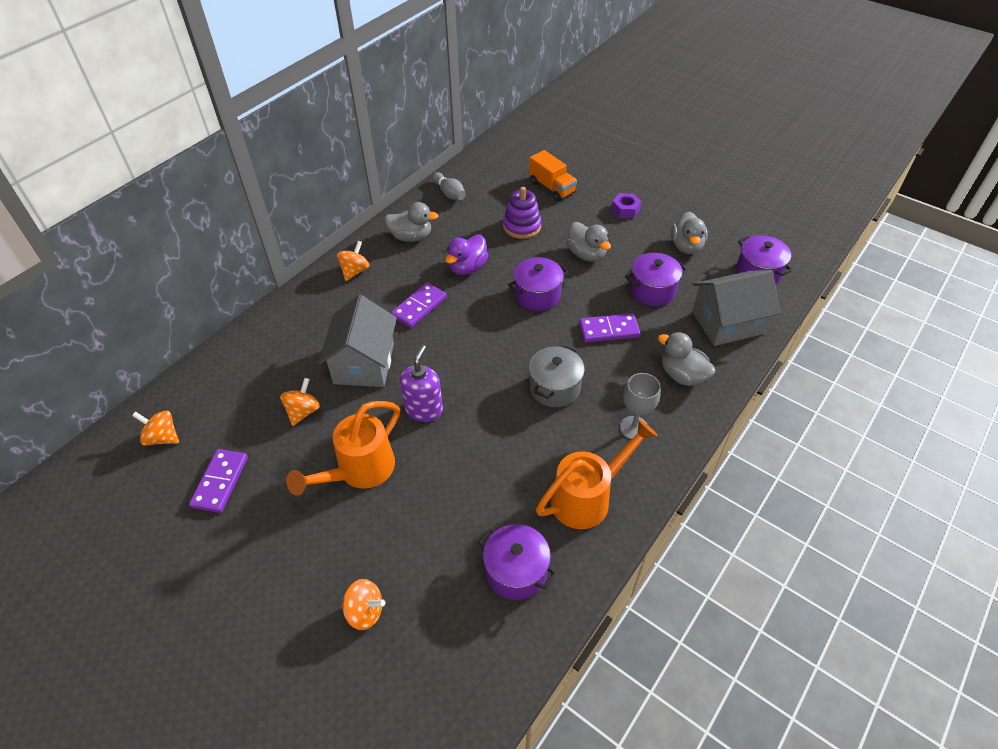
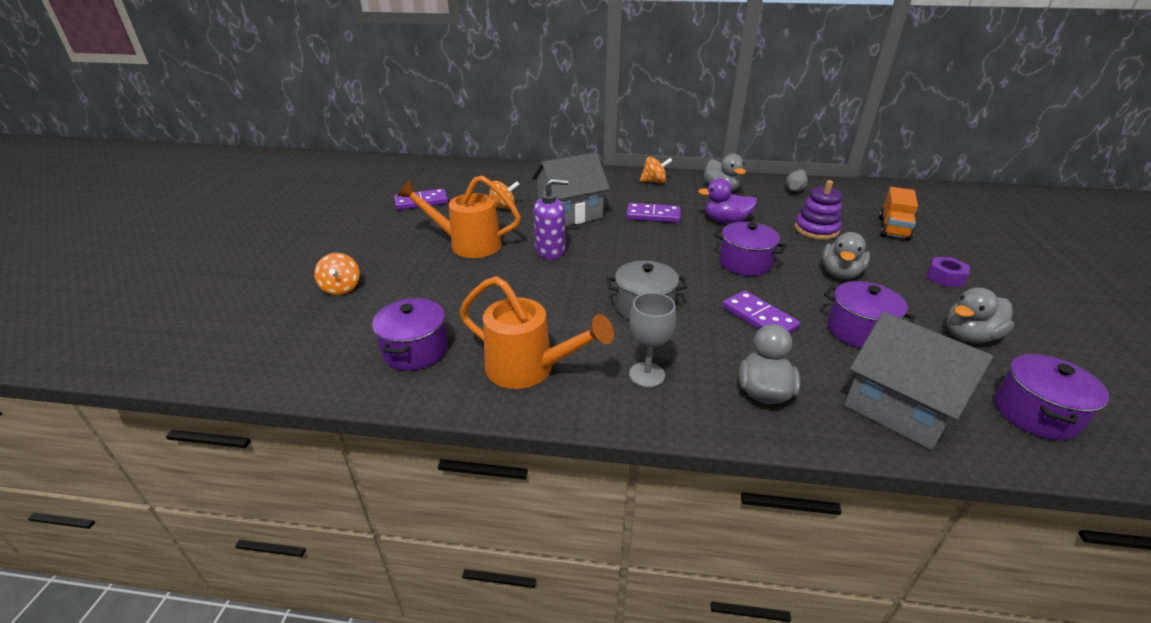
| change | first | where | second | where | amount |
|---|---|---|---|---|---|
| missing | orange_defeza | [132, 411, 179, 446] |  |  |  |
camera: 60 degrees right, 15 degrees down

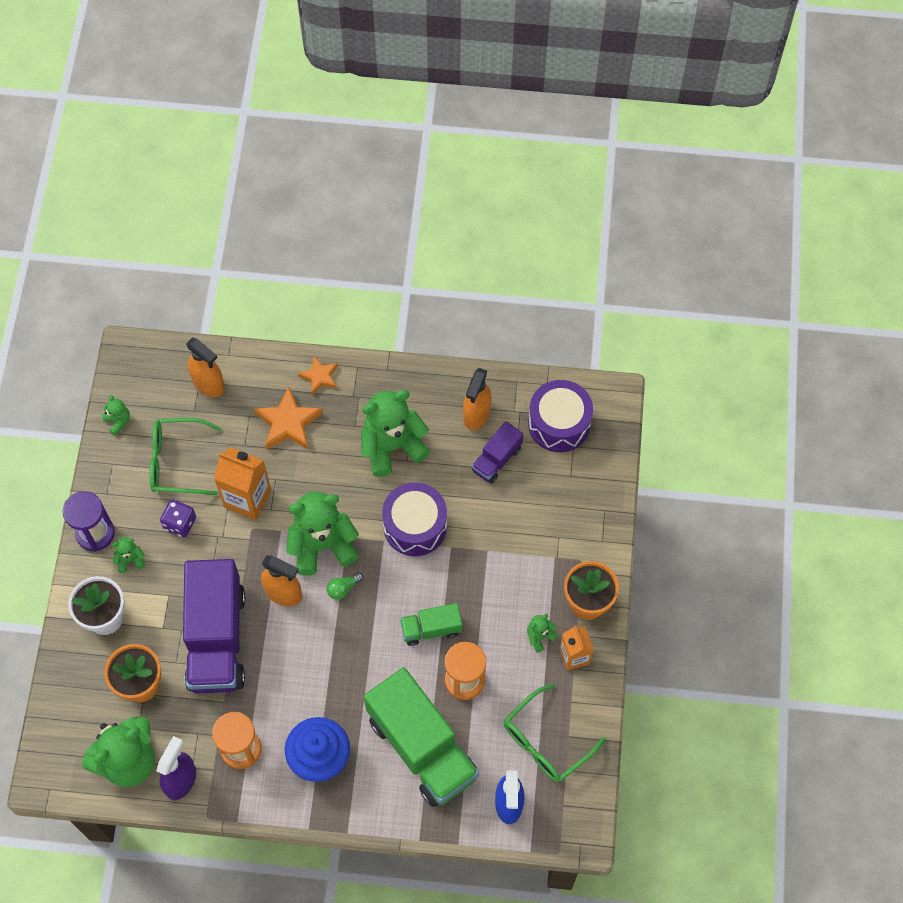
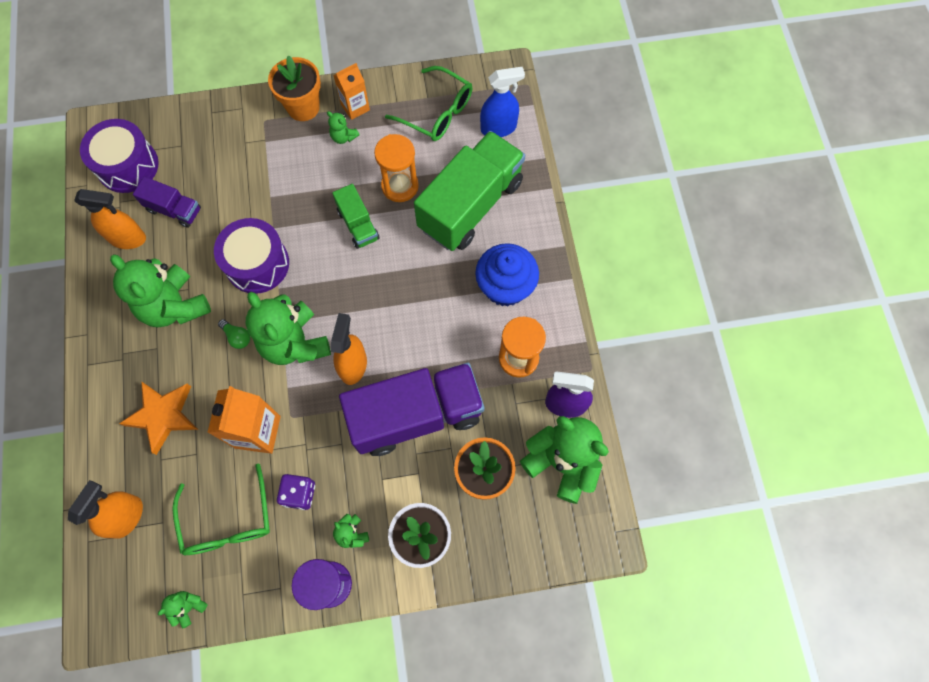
| change | first | where | second | where | amount |
|---|---|---|---|---|---|
| missing | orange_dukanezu | [298, 356, 338, 395] |  |  |  |
| relocated | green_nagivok | [327, 573, 363, 600] |  | [218, 319, 250, 349] |  |
camera: 105 degrees left, 5 degrees up

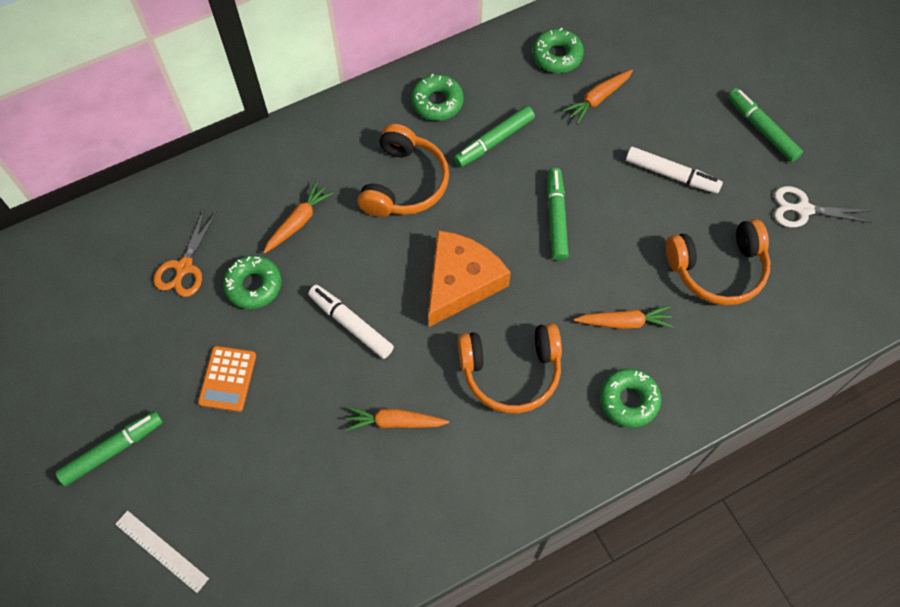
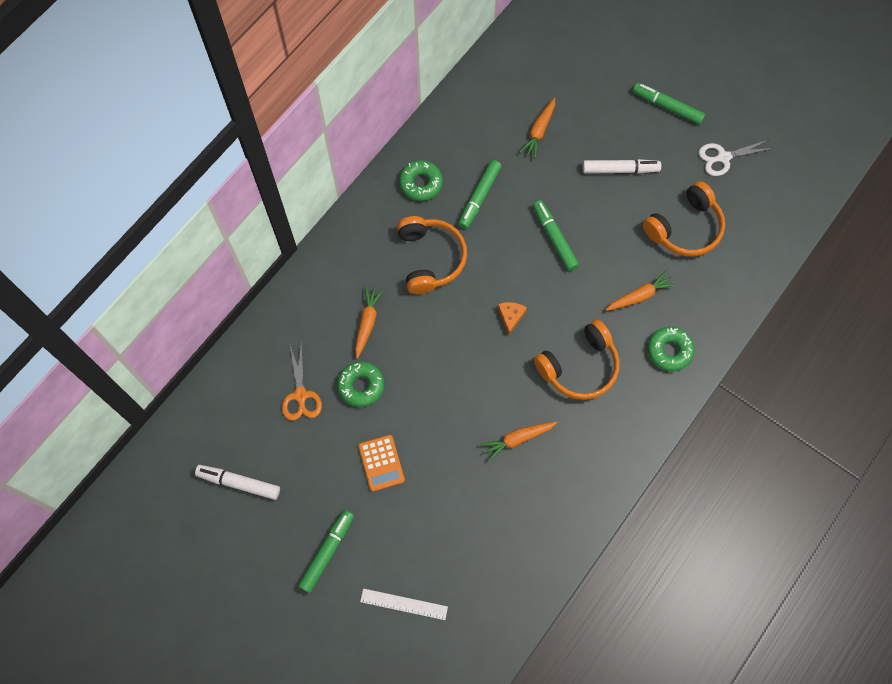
| change | first | where | second | where | amount |
|---|---|---|---|---|---|
| relocated | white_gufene | [308, 285, 394, 359] |  | [195, 465, 280, 500] |  |
| size | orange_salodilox | [428, 230, 511, 327] |  | [498, 302, 527, 335] | x0.43 |
| missing | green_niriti | [532, 28, 584, 73] |  |  |  |
camera: 25 degrees left, 5 degrees up

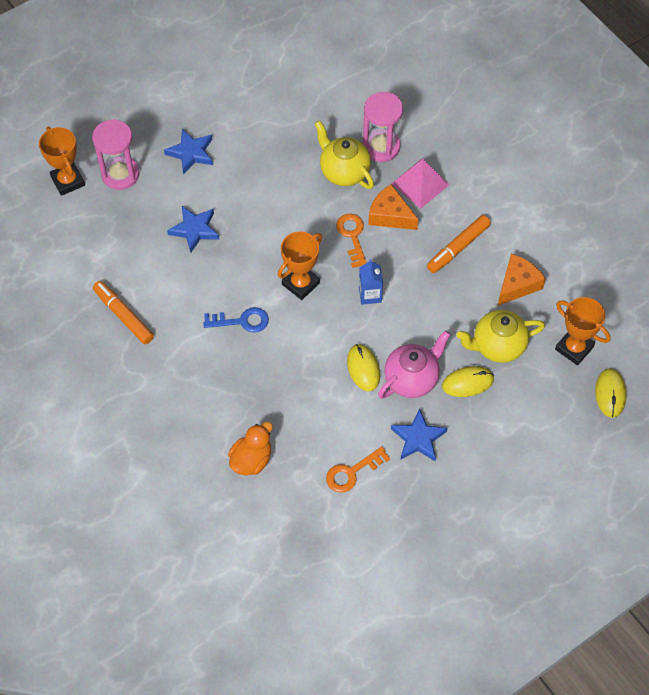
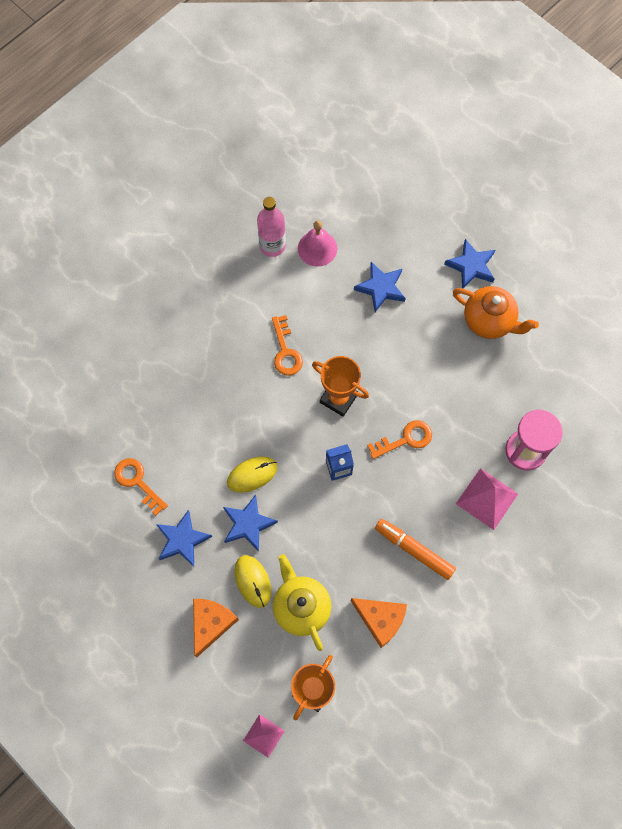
| change | first | where | second | where | amount |
|---|---|---|---|---|---|
| missing | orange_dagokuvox | [39, 127, 85, 196] |  |  |  |
| missing | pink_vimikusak | [92, 119, 139, 190] |  |  |  |
| exchanged | orange_gufene | [93, 281, 154, 344] | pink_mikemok | [257, 197, 286, 257] |  |
| colour | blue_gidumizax | [203, 307, 269, 333] | orange_gidumizax | [272, 315, 303, 376] |  |
| missing | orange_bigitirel | [228, 422, 273, 475] |  |  |  |
| missing | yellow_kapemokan | [315, 120, 374, 189] |  |  |  |
| relocated | orange_salodilox | [368, 184, 418, 230] |  | [193, 599, 239, 657] |  |
| exchanged | pink_kapemokan | [378, 330, 451, 399] | blue_dukanezu | [223, 494, 278, 552] |  |
| exchanged | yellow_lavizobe | [595, 368, 627, 418] | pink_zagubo | [243, 714, 284, 758] |  |
| appeared |  |  | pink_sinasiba | [298, 220, 337, 267] |  |
| appeared |  |  | orange_kapemokan | [453, 286, 539, 339] |  |
camera: 80 degrees right, 10 degrees up

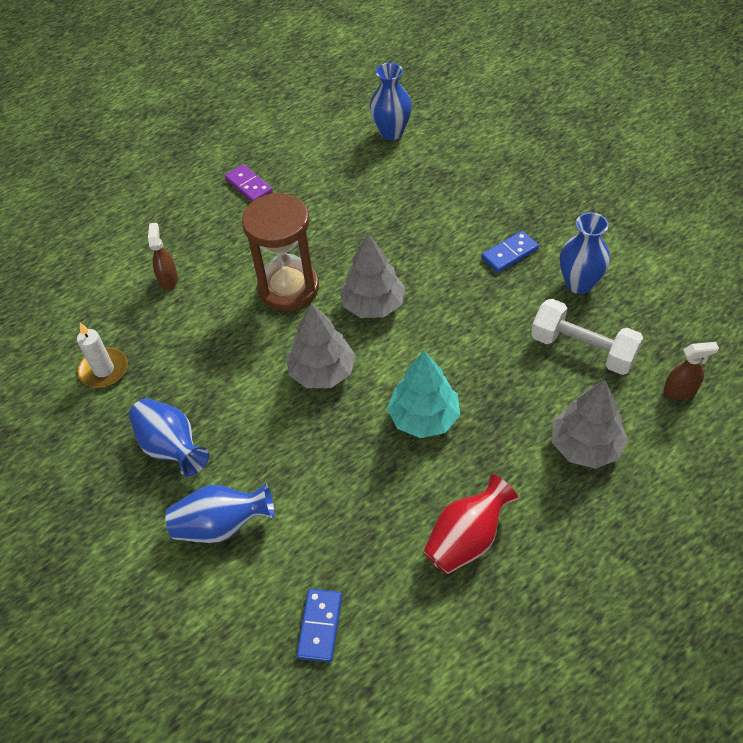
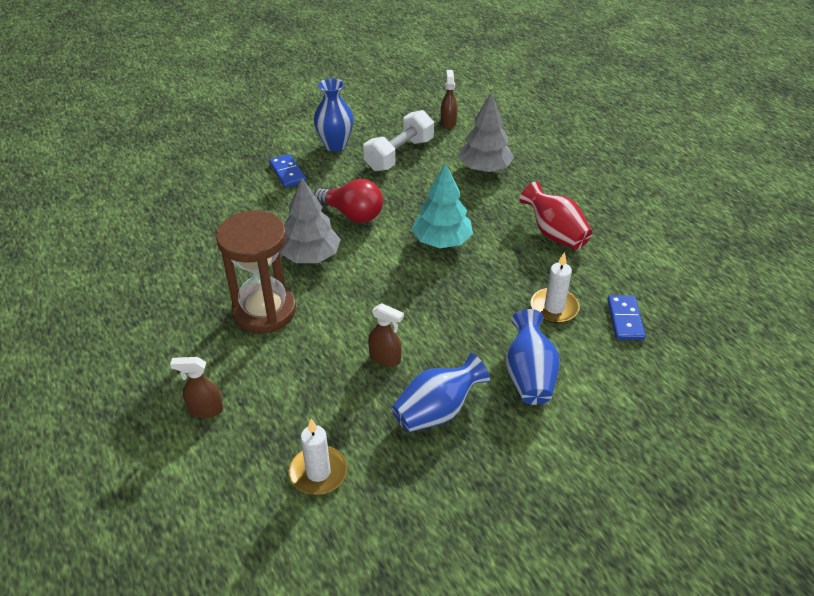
| change | first | where | second | where | amount |
|---|---|---|---|---|---|
| missing | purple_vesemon | [225, 164, 273, 202] |  |  |  |
| missing | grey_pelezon | [286, 303, 356, 388] |  |  |  |
| spun | blue_vesemon | [296, 589, 342, 663] |  | [607, 295, 646, 340] | 75 degrees clockwise |
| missing | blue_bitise | [370, 63, 412, 140] |  |  |  |
| appeared |  |  | red_nagivok | [314, 179, 383, 223] |  |
| appeared |  |  | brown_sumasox | [368, 303, 404, 367] |  |
| appeared |  |  | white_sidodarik | [531, 252, 579, 323] |  |
camera: 85 degrees left, 10 degrees down

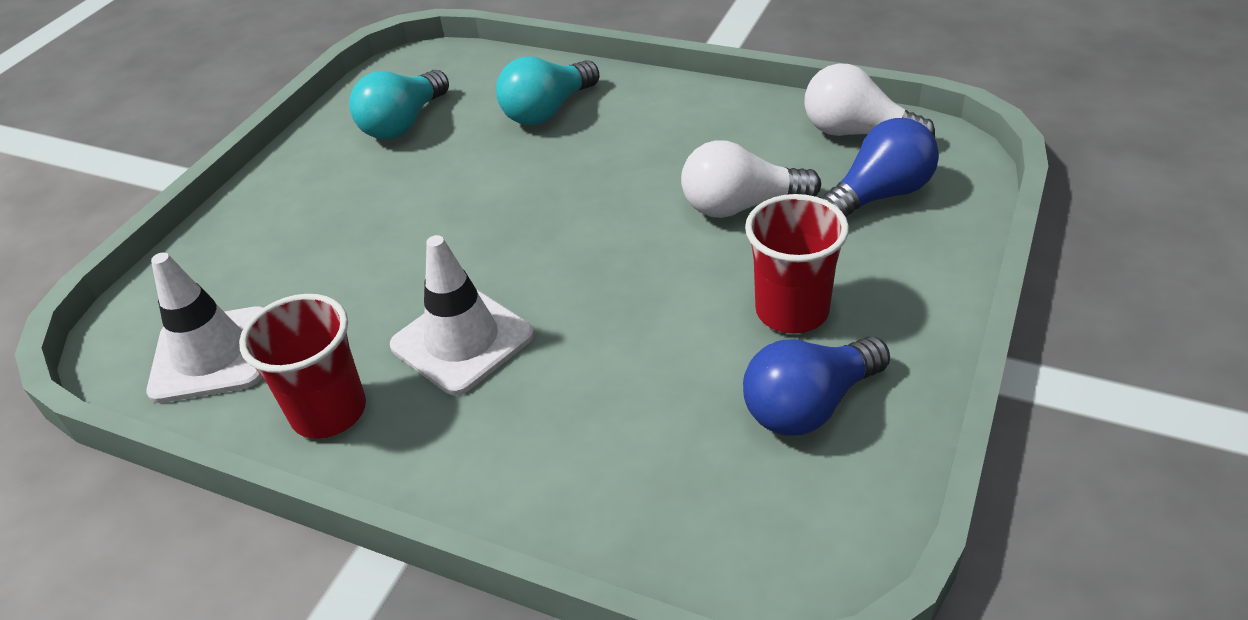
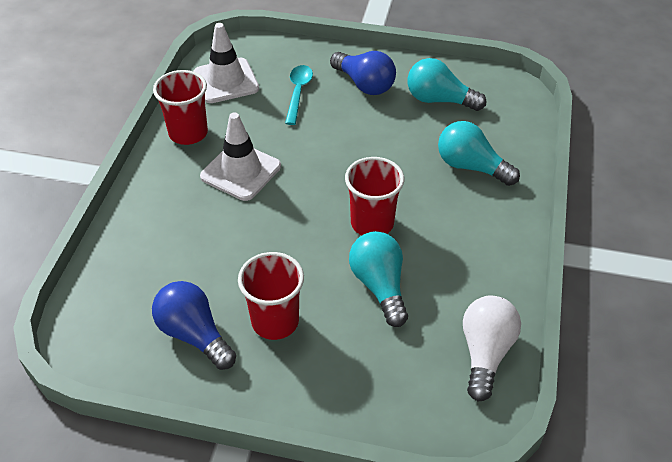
| change | first | where | second | where | amount |
|---|---|---|---|---|---|
| colour | white_nagivok | [681, 140, 821, 218] | turquoise_nagivok | [349, 231, 408, 327] |  |
| relocated | blue_nagivok | [820, 118, 939, 217] |  | [330, 51, 396, 95] |  |
| appeared |  |  | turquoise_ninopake | [285, 65, 313, 125] |  |
| appeared |  |  | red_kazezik | [345, 157, 404, 235] |  |
camera: 75 degrees right, 5 degrees up

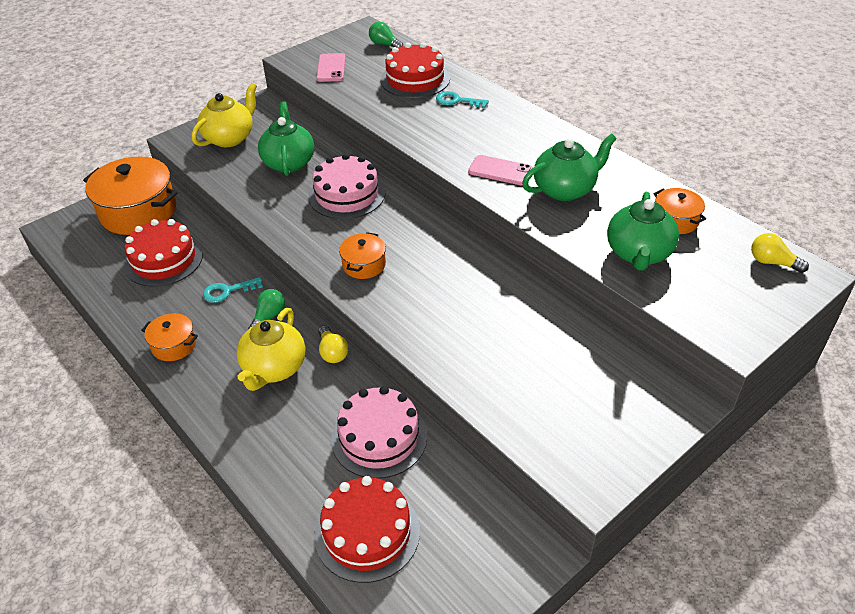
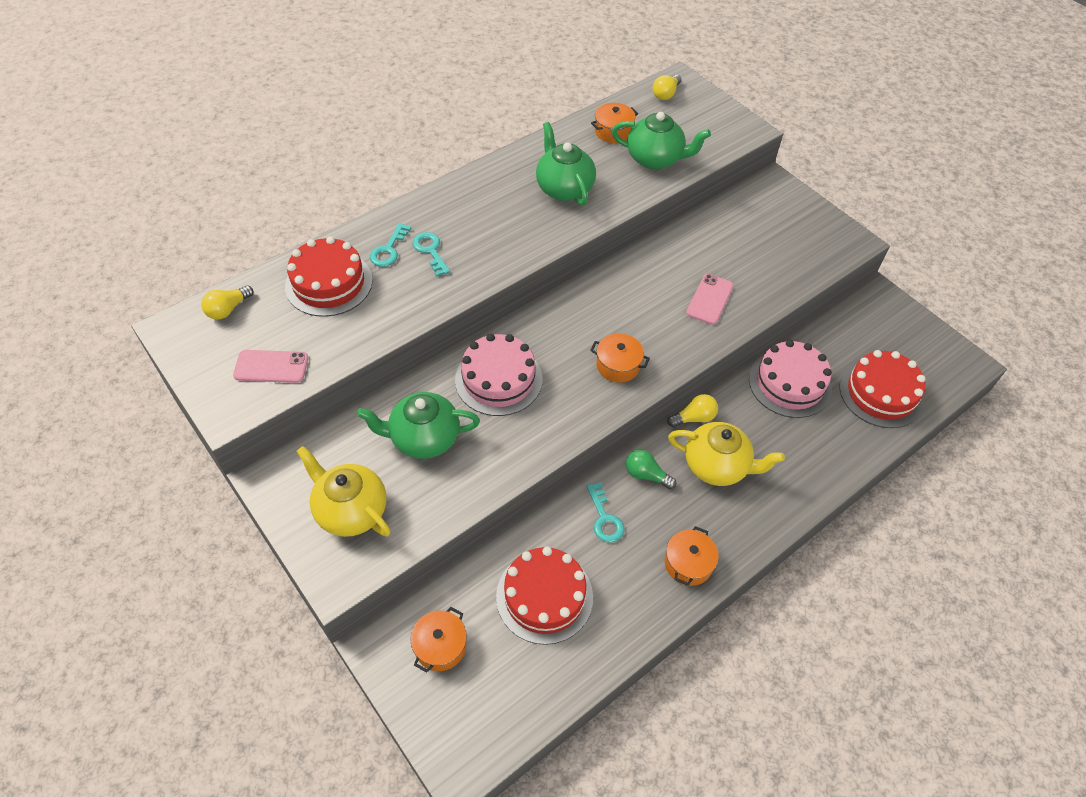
| change | first | where | second | where | amount |
|---|---|---|---|---|---|
| size | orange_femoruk | [83, 157, 177, 235] |  | [411, 607, 467, 673] | x0.49 |
| colour | green_nagivok | [369, 22, 403, 48] | yellow_nagivok | [201, 285, 253, 320] |  |
| relocated | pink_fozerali | [468, 155, 533, 185] |  | [686, 274, 734, 325] |  |
| appeared |  |  | turquoise_gidumizax | [412, 232, 450, 276] |  |
camera: 90 degrees left, 10 degrees up

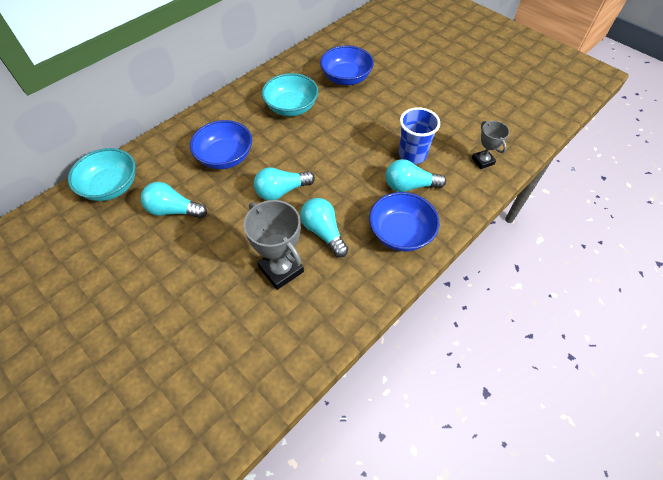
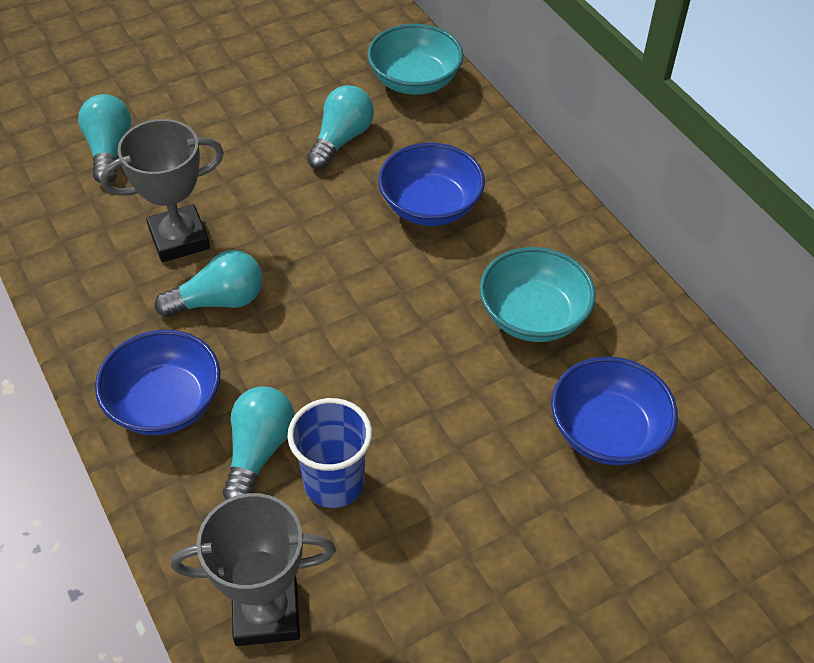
| change | first | where | second | where | amount |
|---|---|---|---|---|---|
| relocated | turquoise_nagivok | [254, 167, 315, 200] |  | [78, 94, 131, 183] |  |
| size | grey_dagokuvox | [472, 121, 510, 169] |  | [171, 493, 336, 646] | x1.68 |
camera: 105 degrees right, 5 degrees down

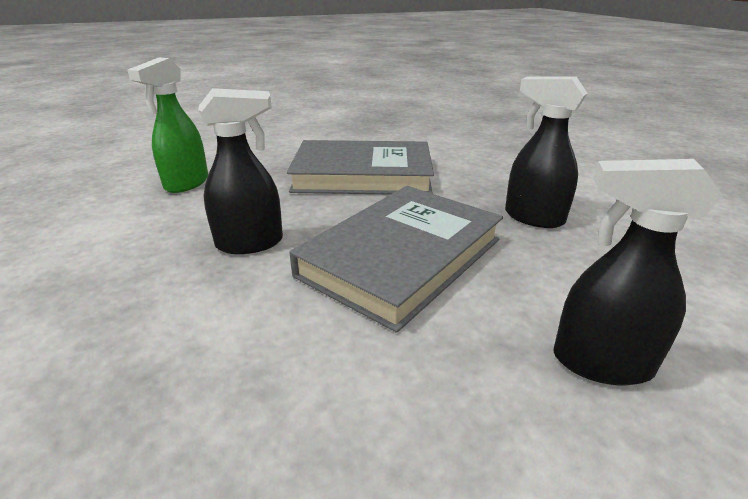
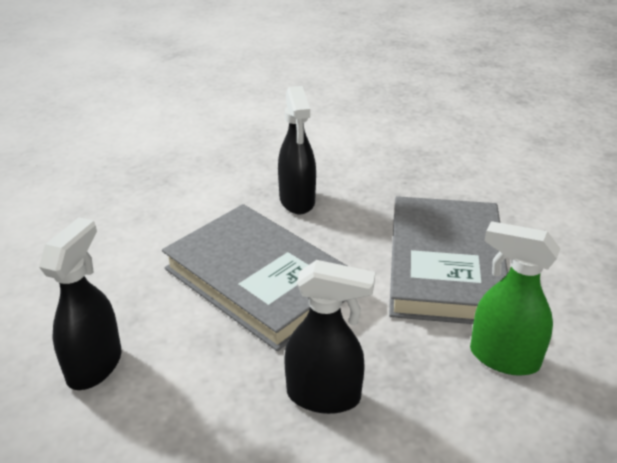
| change | first | where | second | where | amount |
|---|---|---|---|---|---|
| relocated | green_sumasox | [127, 57, 208, 193] |  | [470, 221, 561, 376] |  |
| spun | black_sumasox | [505, 76, 588, 228] |  | [284, 260, 375, 414] | 60 degrees clockwise |
camera: 95 degrees right, 5 degrees up

